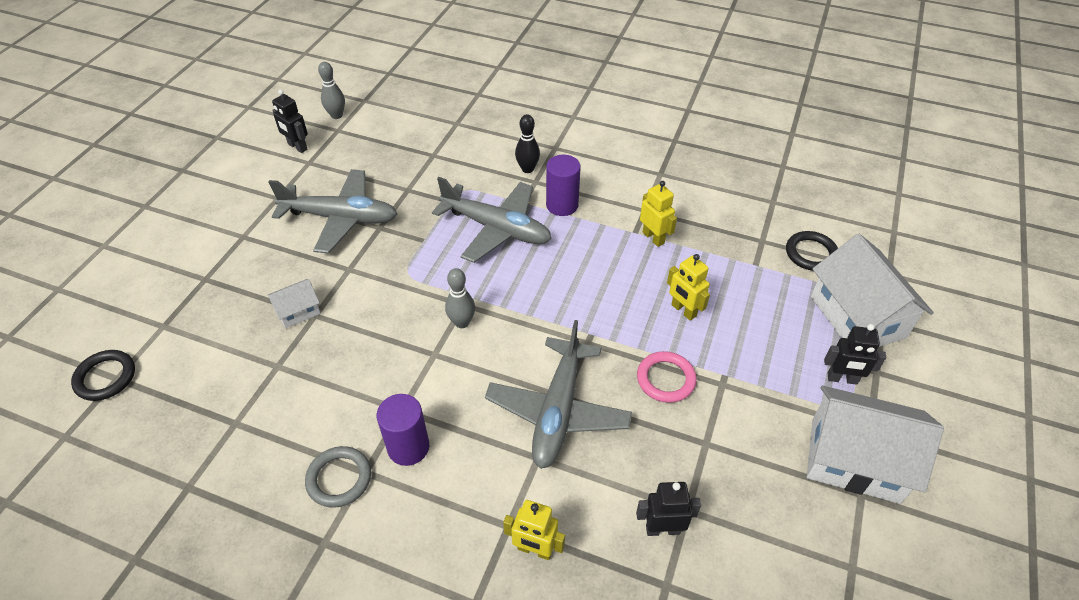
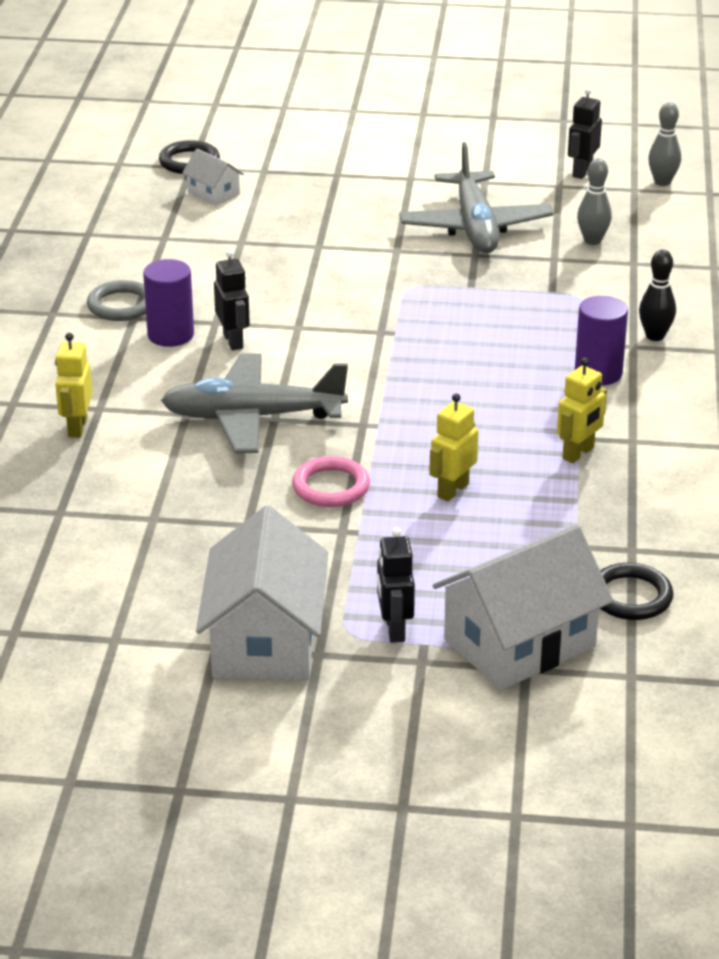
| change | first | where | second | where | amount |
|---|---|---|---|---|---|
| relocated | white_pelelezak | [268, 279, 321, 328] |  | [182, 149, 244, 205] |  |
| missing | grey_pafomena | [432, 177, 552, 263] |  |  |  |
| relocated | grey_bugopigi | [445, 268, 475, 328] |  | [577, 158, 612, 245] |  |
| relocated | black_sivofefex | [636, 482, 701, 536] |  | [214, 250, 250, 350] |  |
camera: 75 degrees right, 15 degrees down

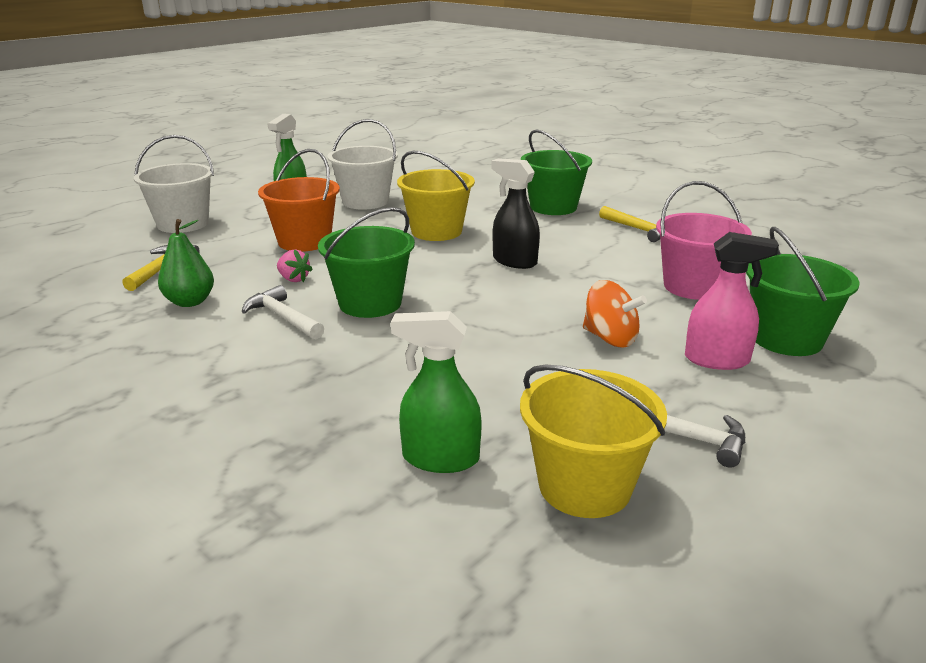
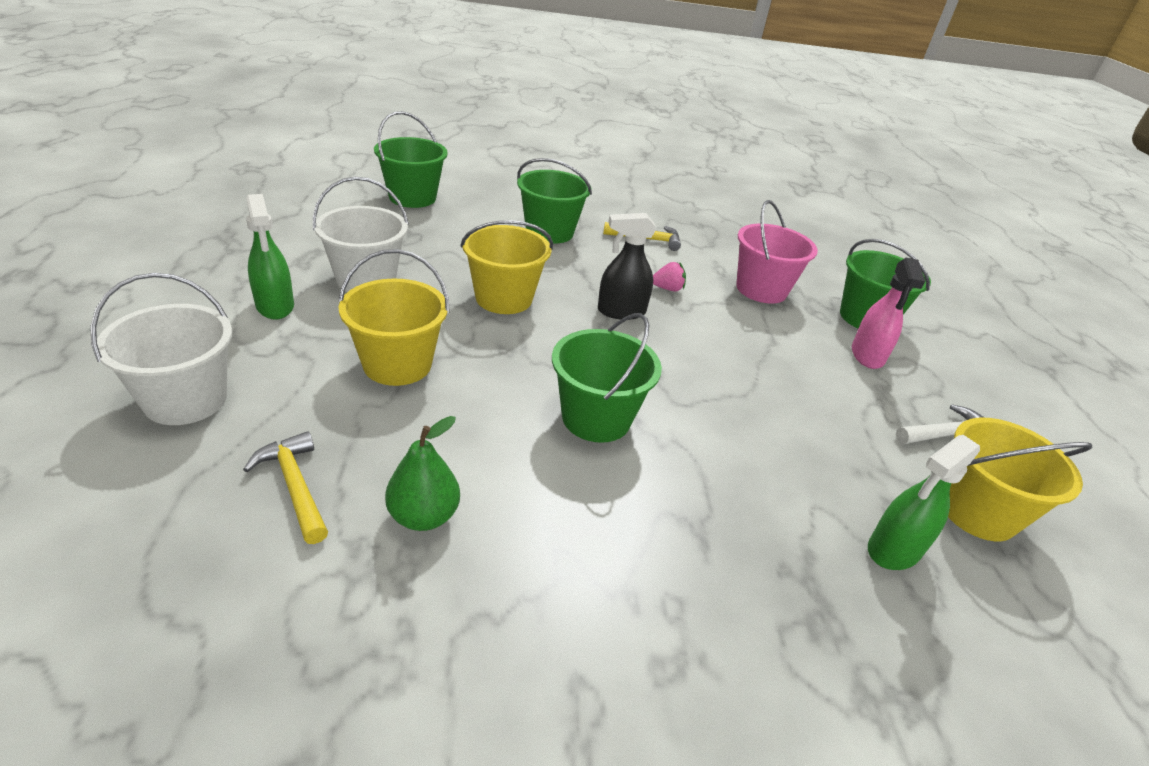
| change | first | where | second | where | amount |
|---|---|---|---|---|---|
| missing | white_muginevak | [241, 285, 324, 339] |  |  |  |
| colour | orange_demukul | [258, 149, 340, 252] | yellow_demukul | [338, 249, 450, 386] |  |
| relocated | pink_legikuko | [277, 249, 313, 282] |  | [653, 262, 686, 291] |  |
| missing | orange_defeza | [583, 280, 647, 347] |  |  |  |
| spun | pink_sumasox | [685, 232, 779, 370] |  | [852, 258, 925, 369] | 135 degrees clockwise |
| appeared |  |  | green_demukul | [374, 111, 448, 208] |  |
camera: 50 degrees left, 10 degrees up

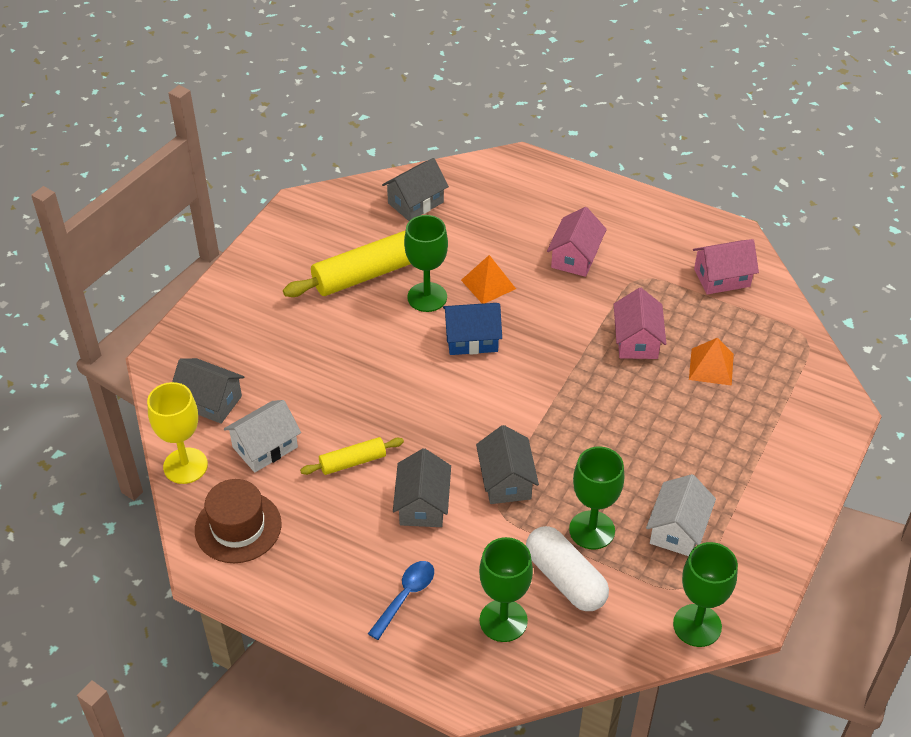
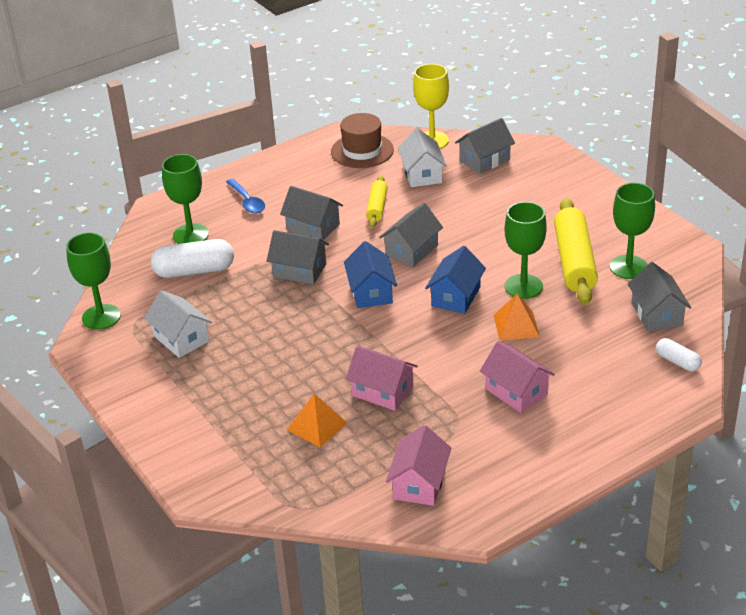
| change | first | where | second | where | amount |
|---|---|---|---|---|---|
| relocated | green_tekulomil | [569, 446, 624, 550] |  | [610, 183, 655, 279] |  |
| appeared |  |  | blue_pelelezak | [344, 241, 397, 308] |  |
| appeared |  |  | grey_pelelezak | [379, 203, 443, 267] |  |
| appeared |  |  | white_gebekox | [656, 338, 702, 371] |  |
camera: 120 degrees right, 10 degrees down

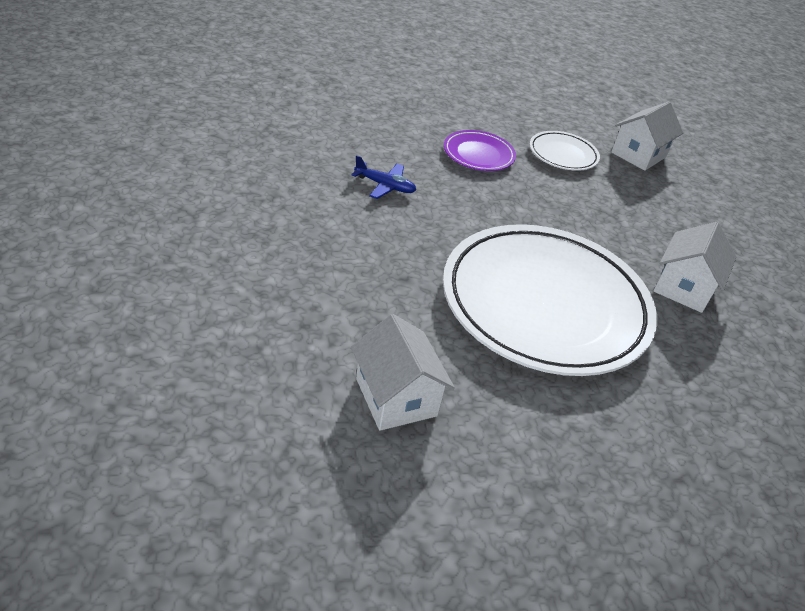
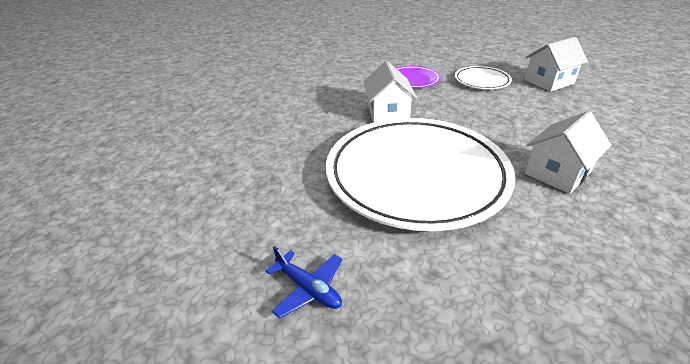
| change | first | where | second | where | amount |
|---|---|---|---|---|---|
| relocated | white_pelelezak | [351, 314, 455, 431] |  | [364, 61, 417, 123] |  |
| relocated | blue_pafomena | [352, 155, 416, 199] |  | [266, 246, 342, 319] |  |
camera: 25 degrees right, 5 degrees down

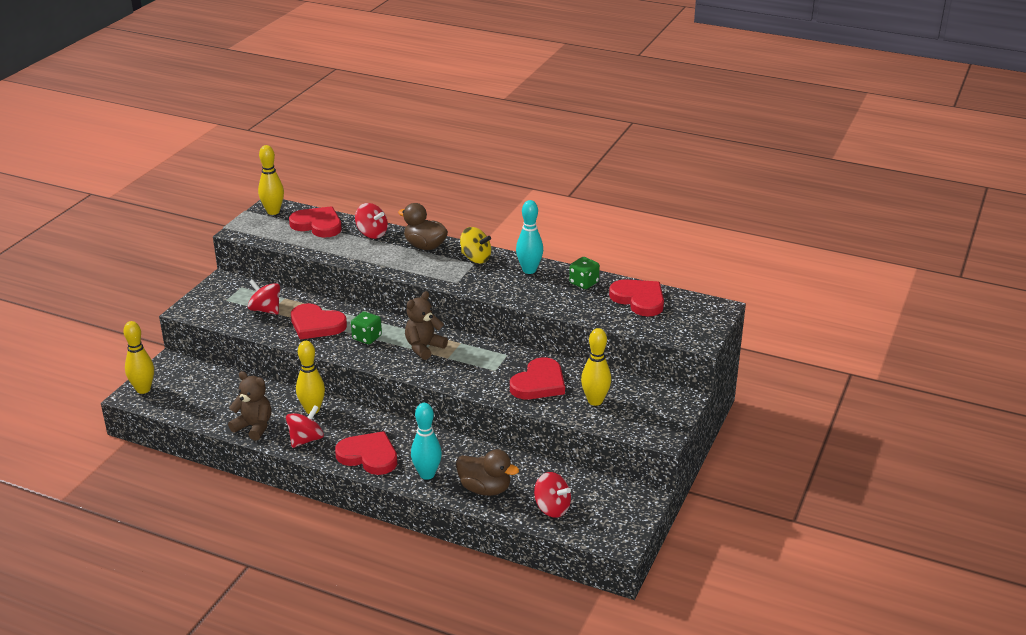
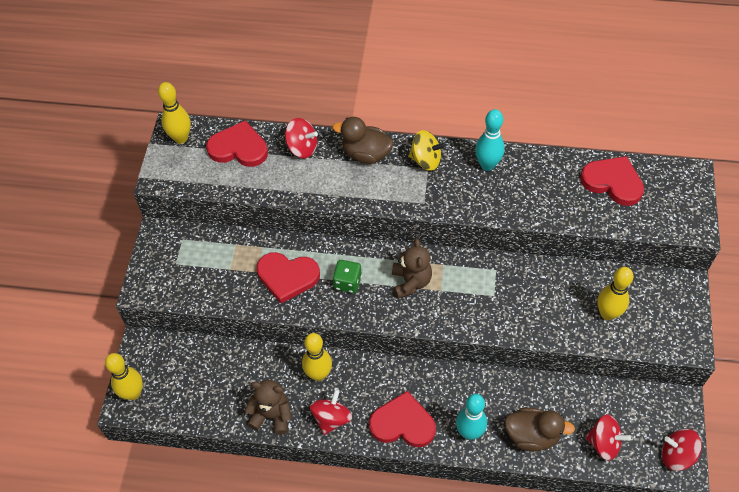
| change | first | where | second | where | amount |
|---|---|---|---|---|---|
| relocated | red_defeza | [248, 279, 280, 315] |  | [662, 429, 702, 471] |  |
| spun | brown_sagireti | [405, 291, 448, 360] |  | [392, 238, 432, 299] | 150 degrees clockwise |
| missing | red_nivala | [510, 357, 565, 399] |  |  |  |
| missing | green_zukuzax | [569, 257, 600, 289] |  |  |  |
camera: 15 degrees left, 25 degrees up

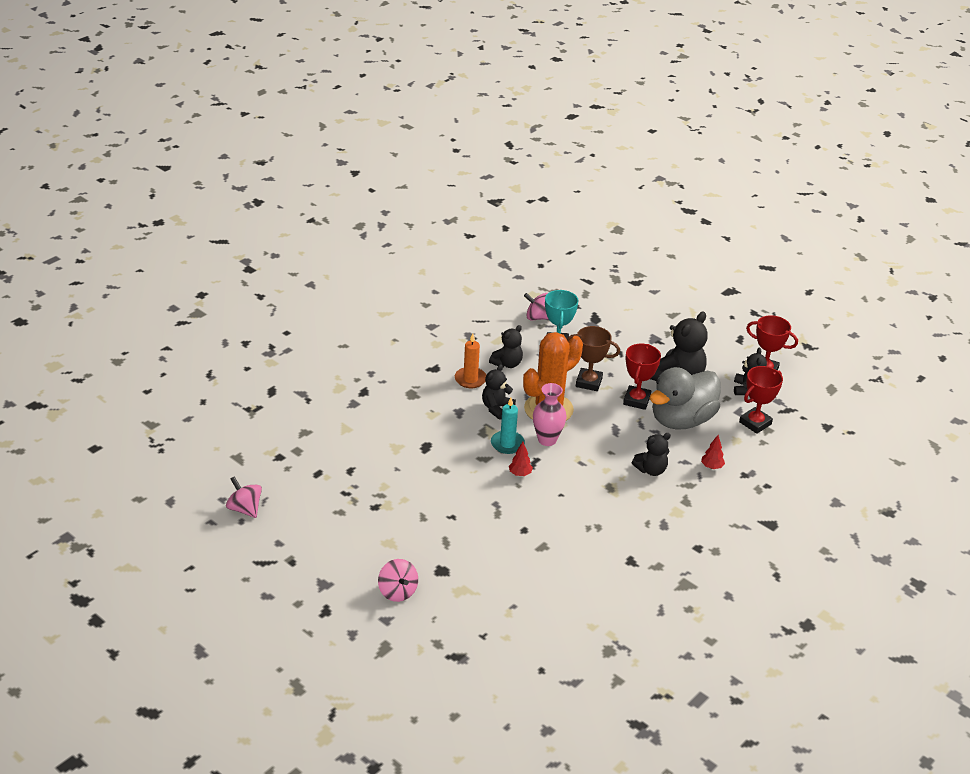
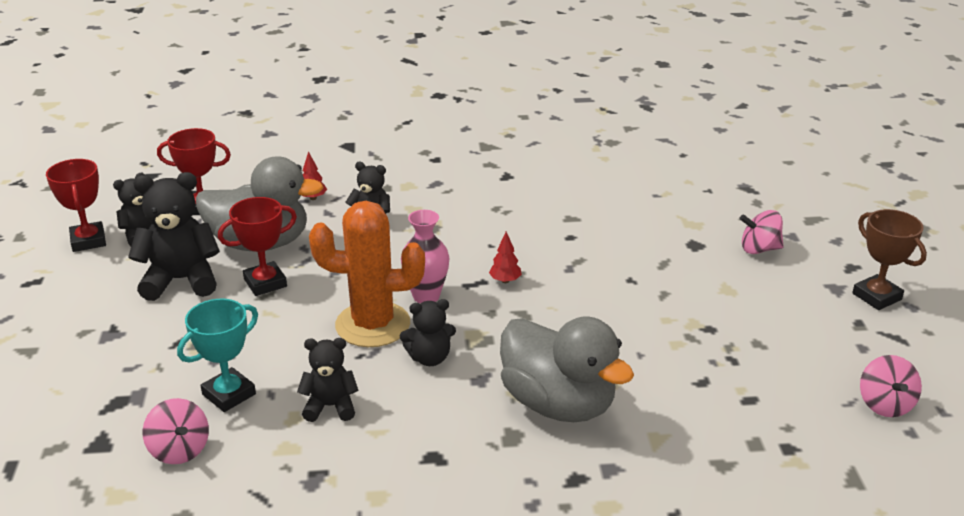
| change | first | where | second | where | amount |
|---|---|---|---|---|---|
| spun | pink_defeza | [378, 559, 418, 602] |  | [740, 210, 784, 254] | 105 degrees counterclockwise |
| missing | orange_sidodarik | [455, 334, 486, 388] |  |  |  |
| missing | turquoise_sidodarik | [491, 398, 525, 454] |  |  |  |
| relocated | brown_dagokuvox | [567, 326, 620, 391] |  | [852, 209, 927, 310] |  |
| appeared |  |  | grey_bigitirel | [500, 317, 634, 422] |  |
camera: 135 degrees left, 5 degrees down

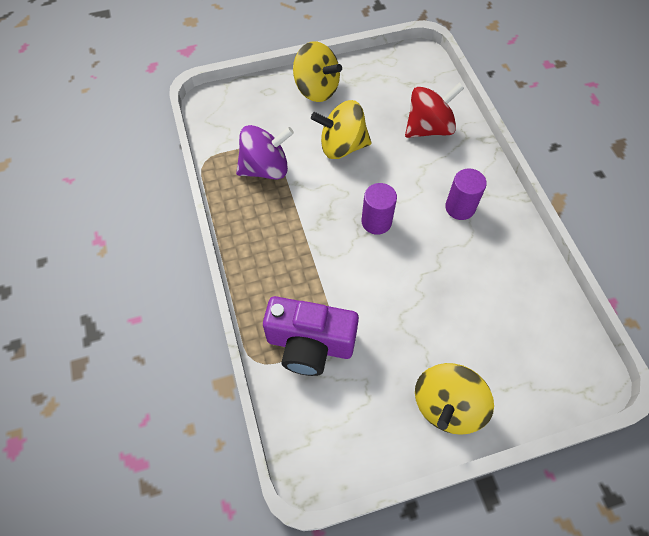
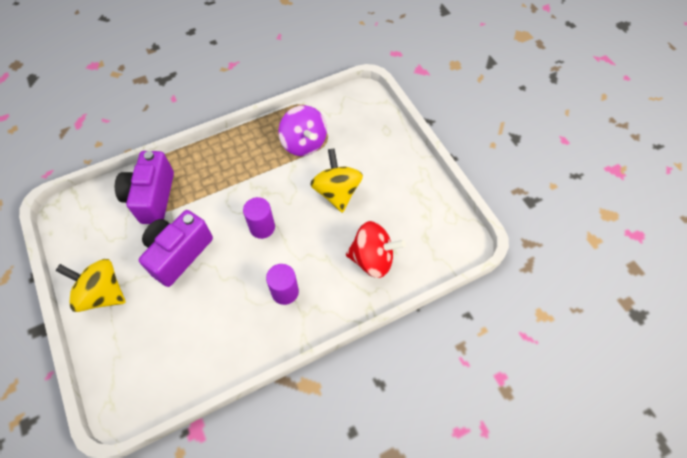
| change | first | where | second | where | amount |
|---|---|---|---|---|---|
| missing | yellow_defeza | [293, 41, 342, 102] |  |  |  |
| spun | red_defeza | [405, 83, 464, 138] |  | [346, 221, 406, 278] | 45 degrees counterclockwise |
| appeared |  |  | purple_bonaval | [139, 210, 213, 287] |  |
camera: 80 degrees right, 0 degrees up

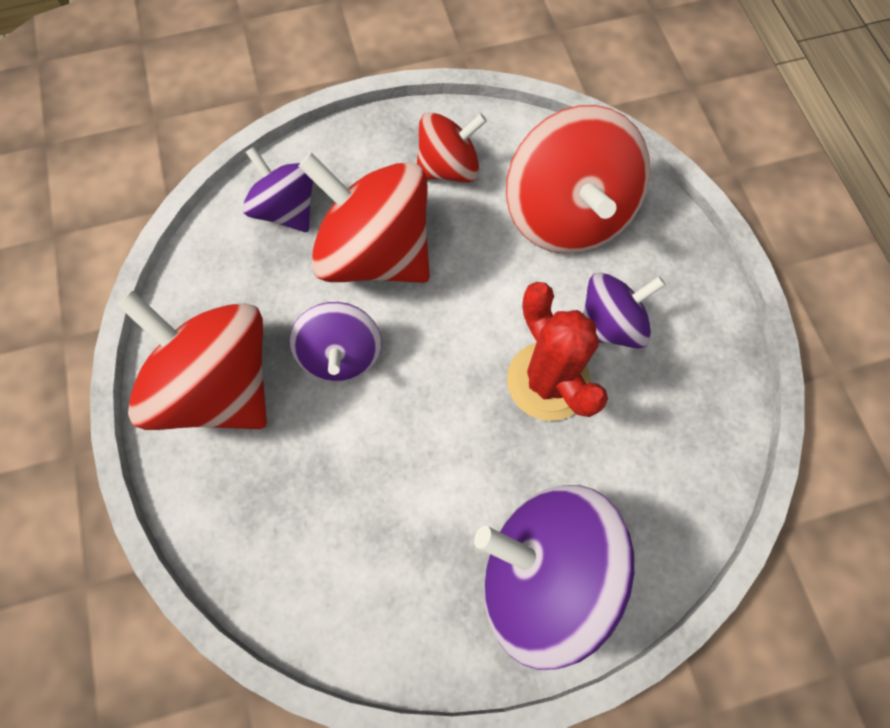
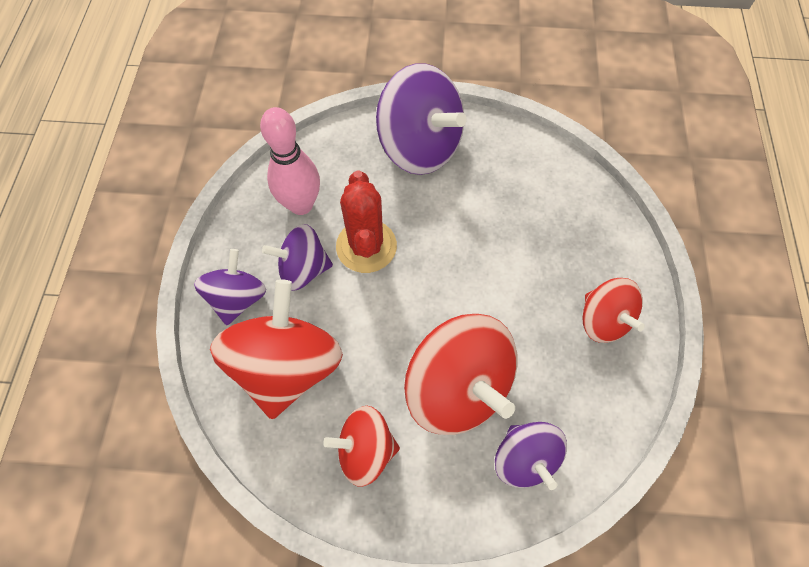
| change | first | where | second | where | amount |
|---|---|---|---|---|---|
| size | red_defeza | [116, 290, 267, 430] |  | [582, 278, 645, 343] | x0.59 |
| relocated | purple_defeza | [289, 302, 382, 382] |  | [194, 249, 266, 325] |  |
| appeared |  |  | pink_bugopigi | [260, 107, 320, 215] |  |
camera: 160 degrees left, 5 degrees down

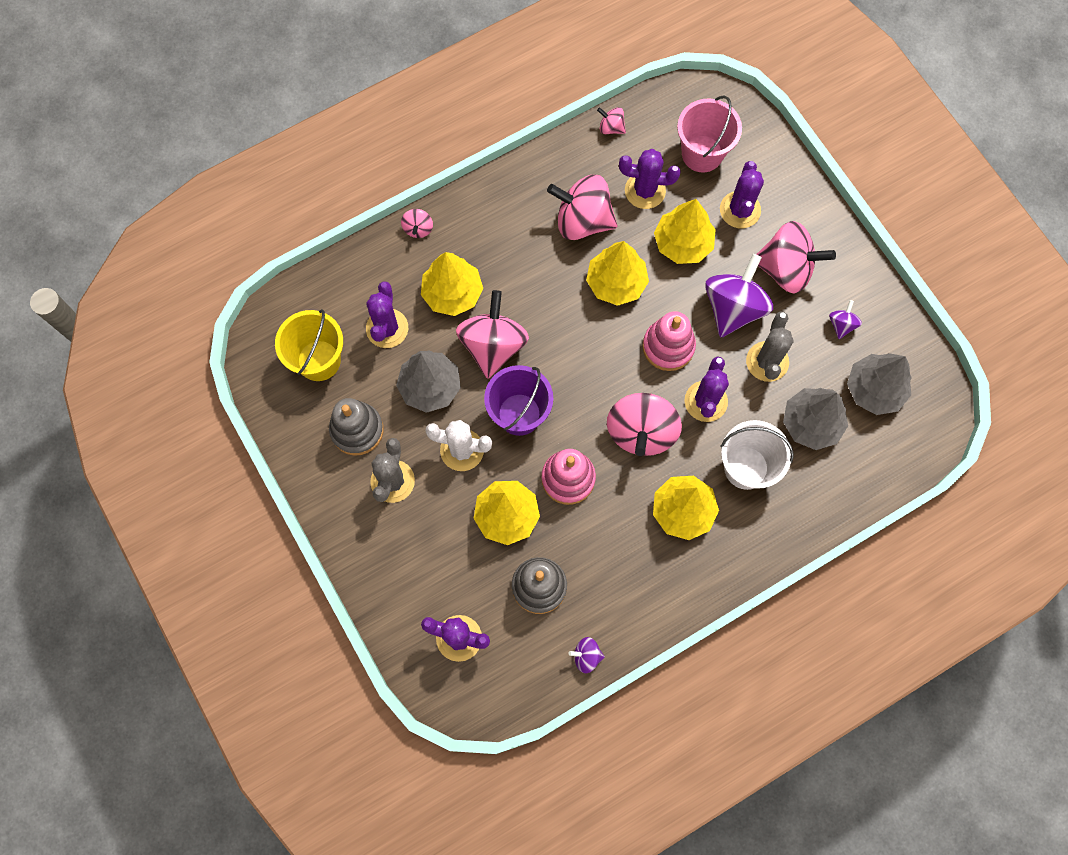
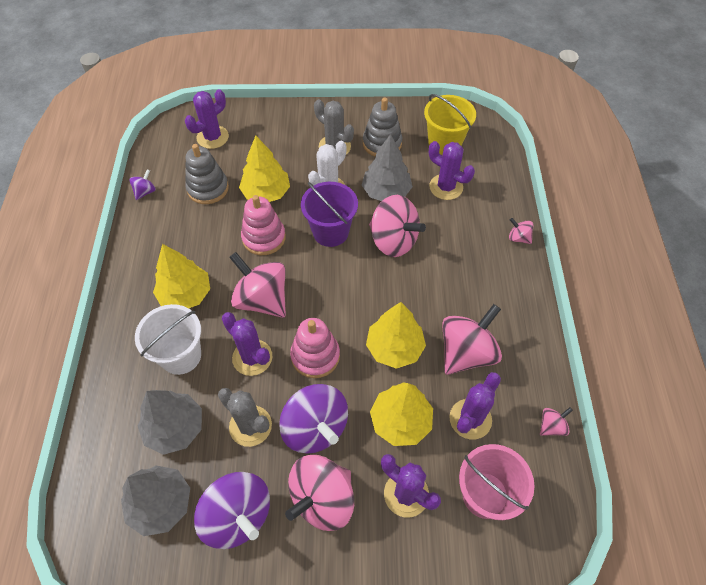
| change | first | where | second | where | amount |
|---|---|---|---|---|---|
| missing | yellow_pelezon | [421, 252, 483, 316] |  |  |  |
| size | purple_defeza | [829, 300, 862, 339] |  | [194, 472, 270, 549] | x2.18 |
camera: 120 degrees right, 15 degrees down

